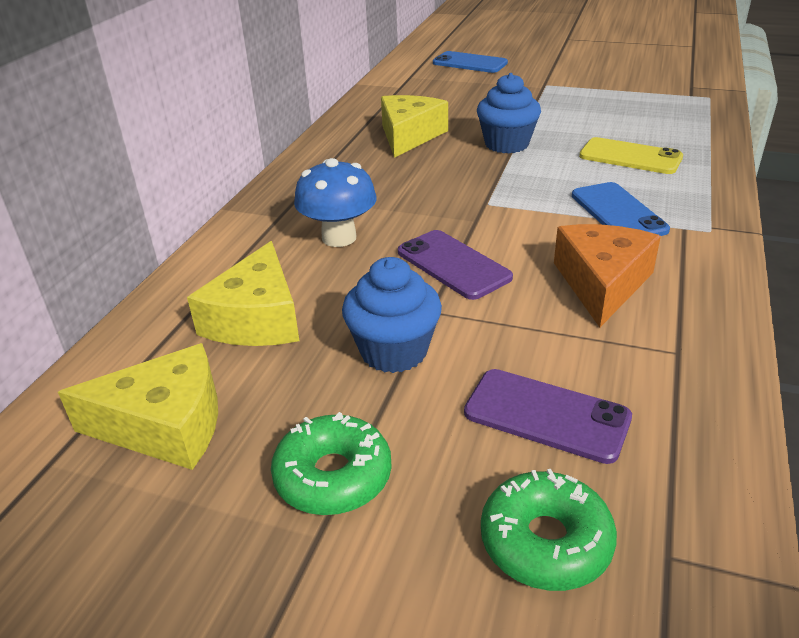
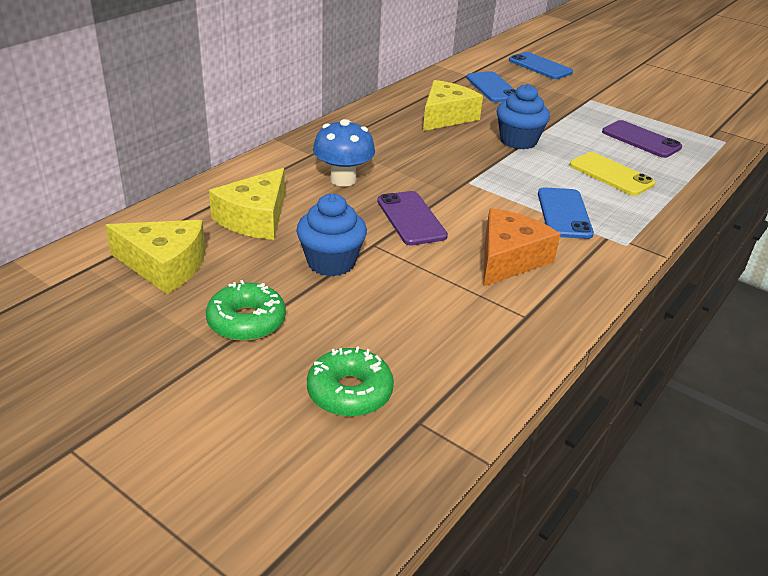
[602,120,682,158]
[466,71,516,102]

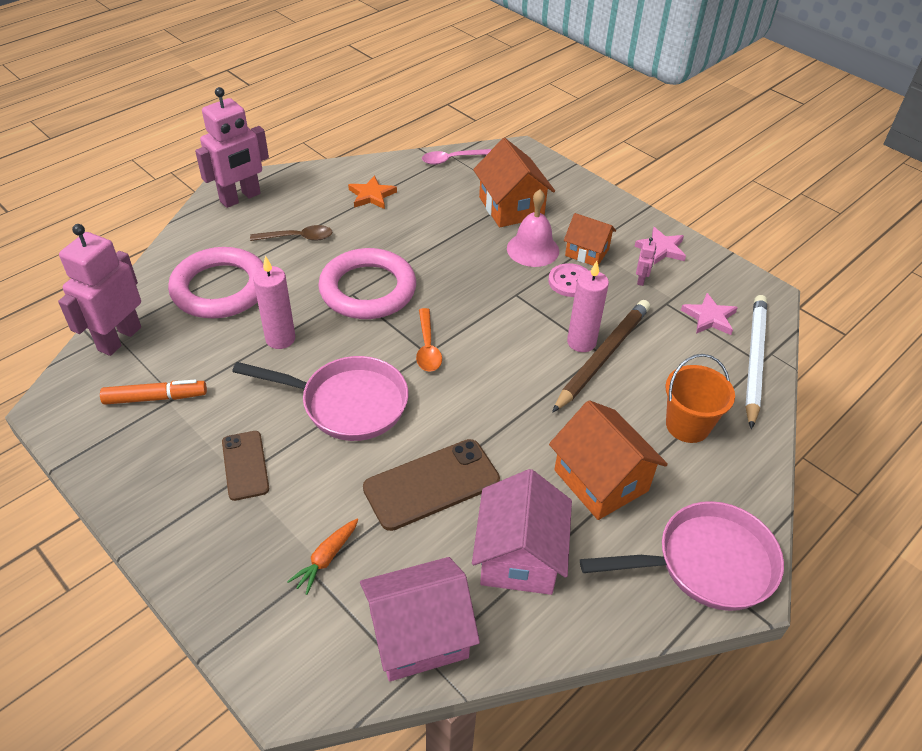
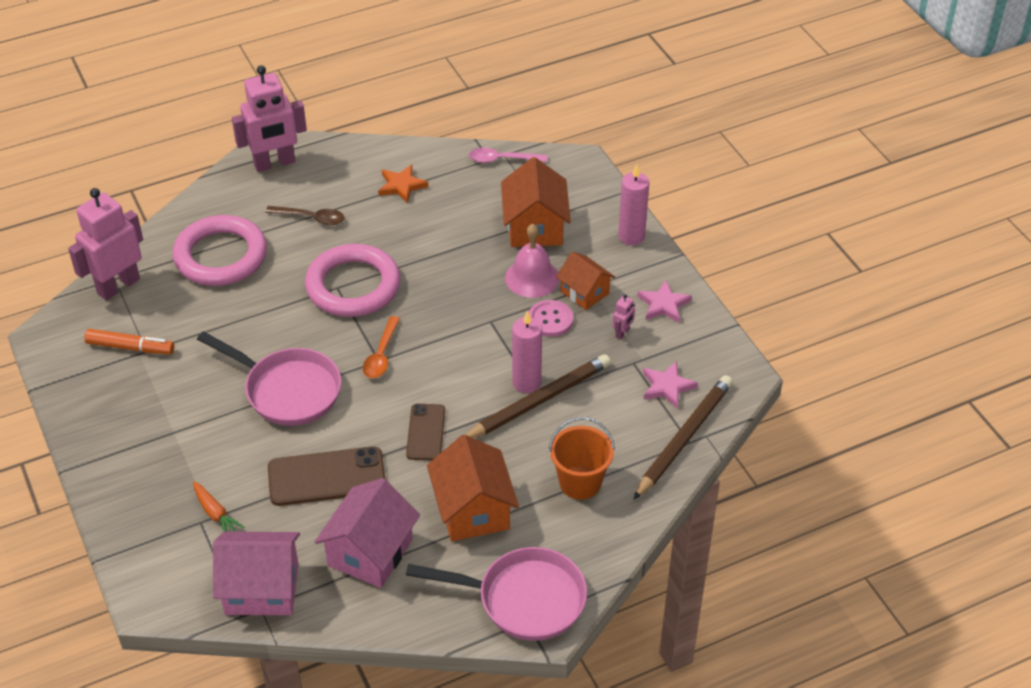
[618,164,649,245]
[633,375,733,500]
[406,404,445,460]
[193,482,245,532]

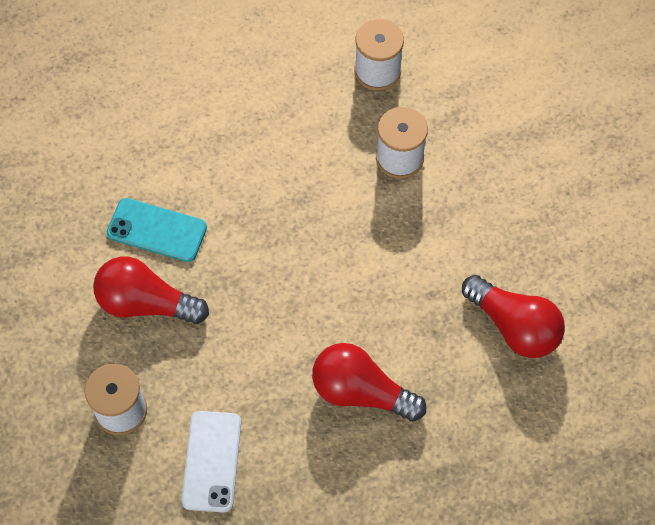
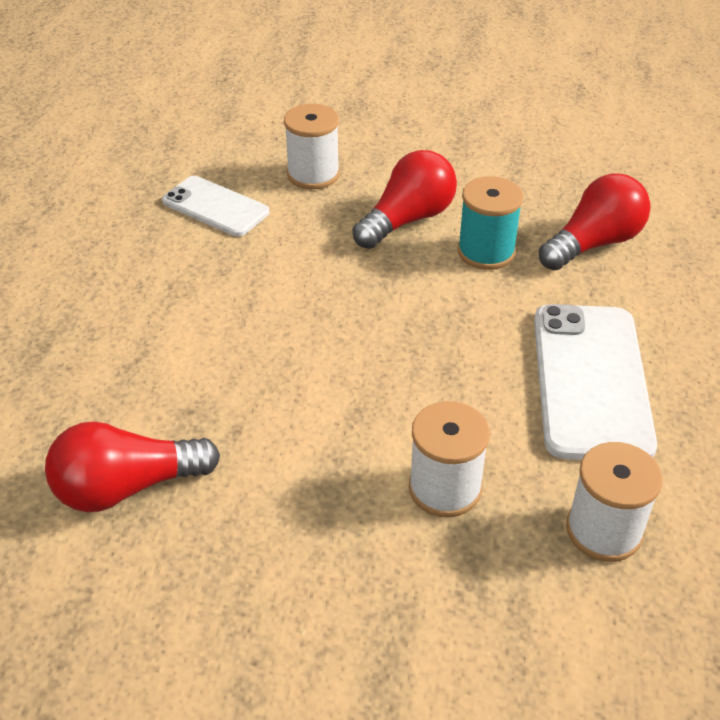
[457,176,523,270]
[539,173,651,270]
[534,304,657,460]

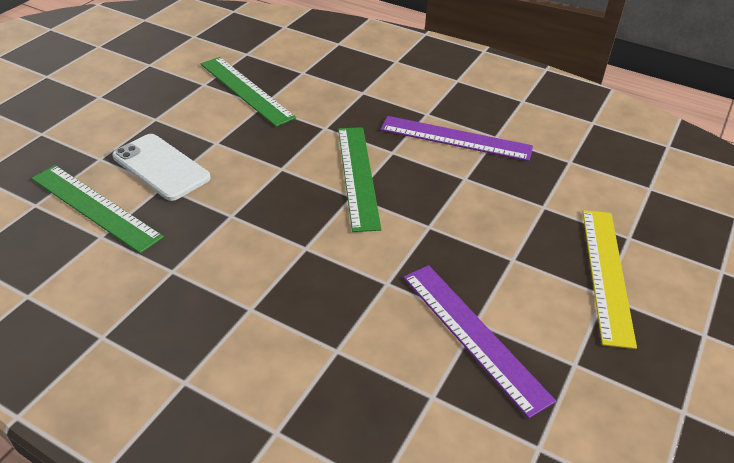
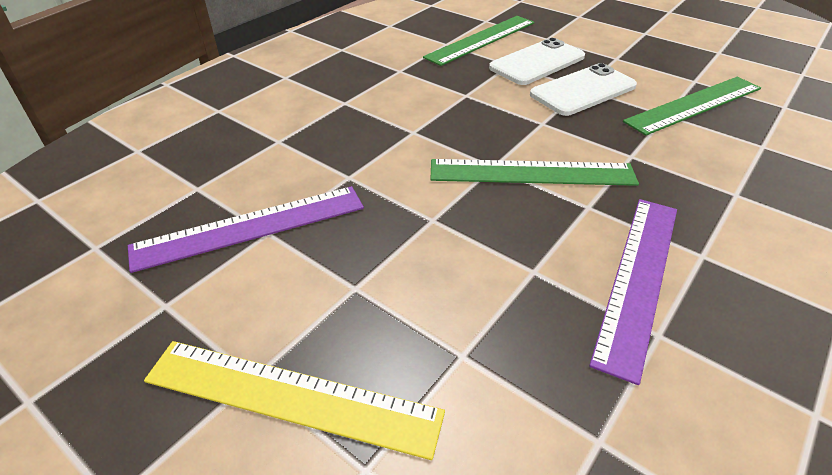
[530,63,637,116]

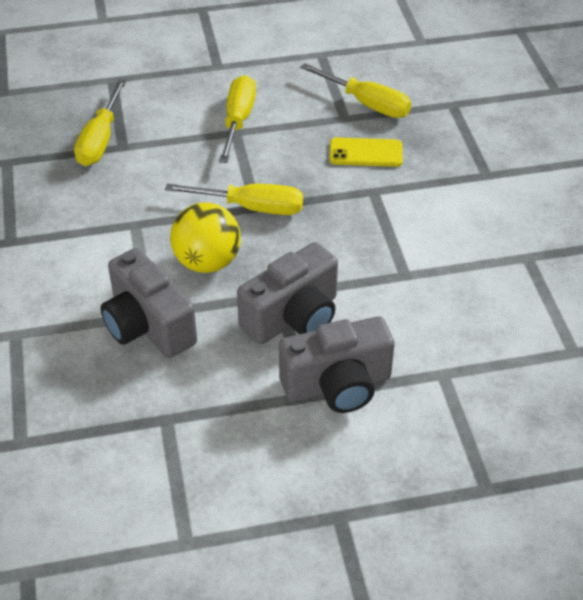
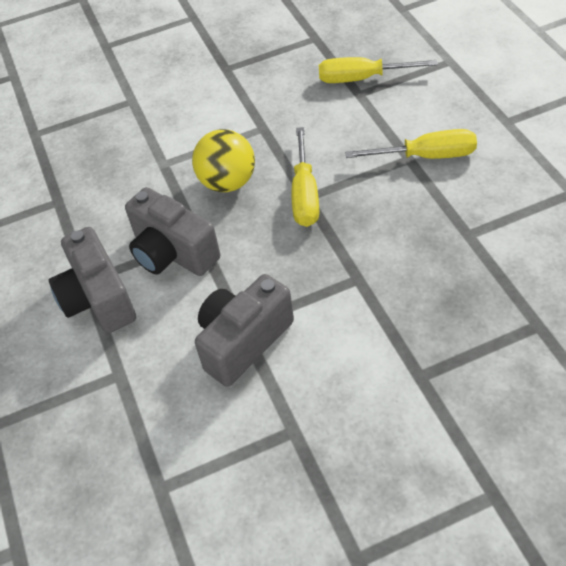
[300,63,411,118] (first image)
[329,137,403,167] (first image)
[195,274,294,387]

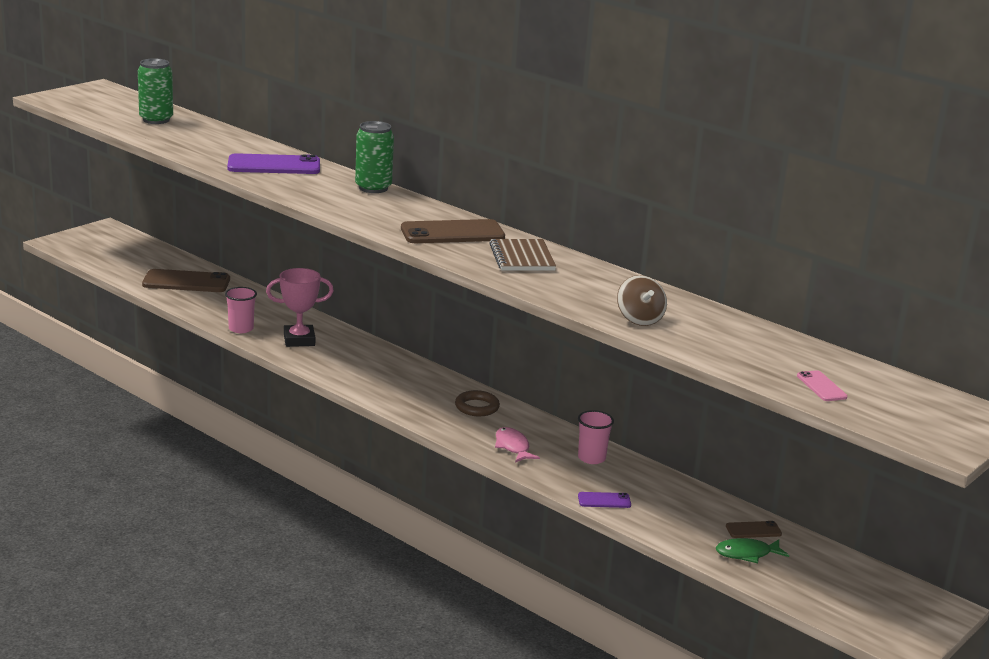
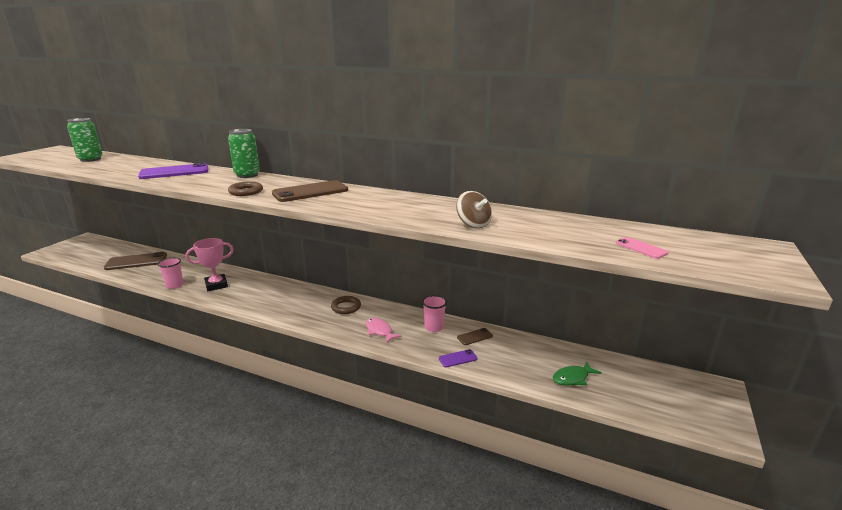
[489,239,556,271] (first image)
[457,328,493,345]
[228,181,263,196]

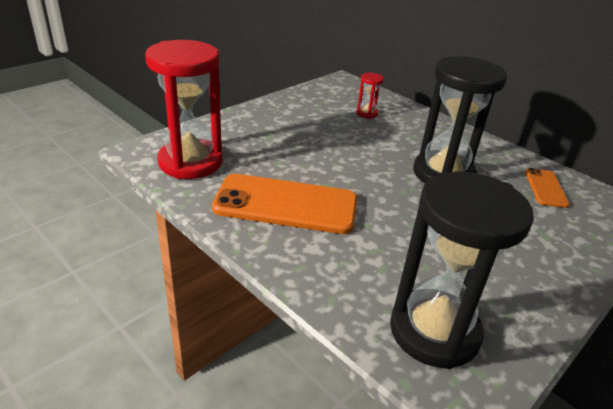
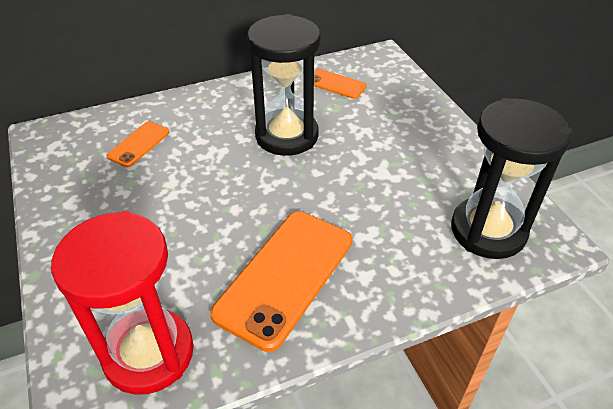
[106,121,169,167]

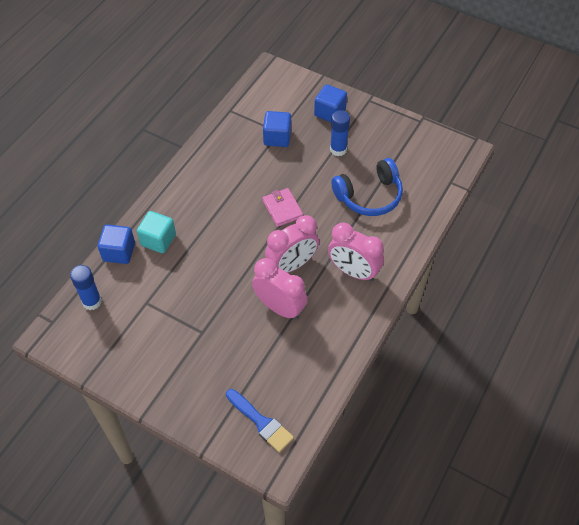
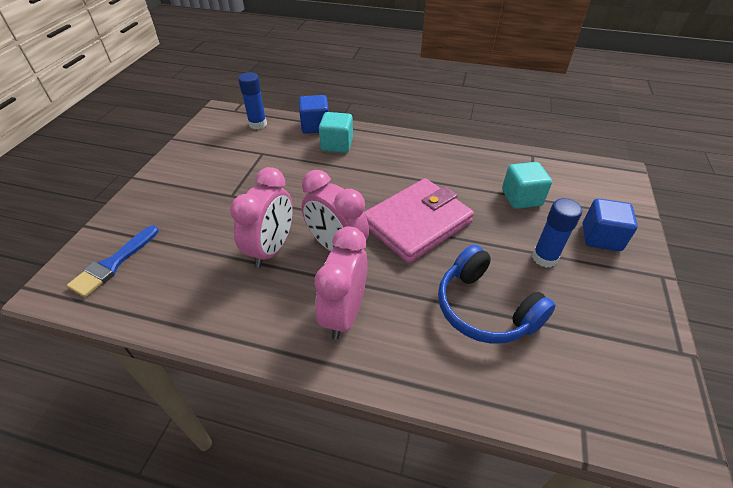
[502,162,552,209]
[364,178,474,263]

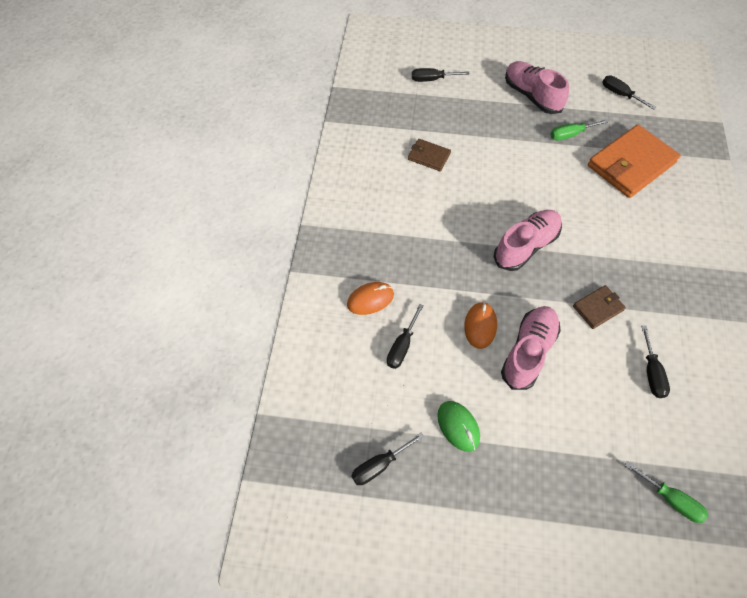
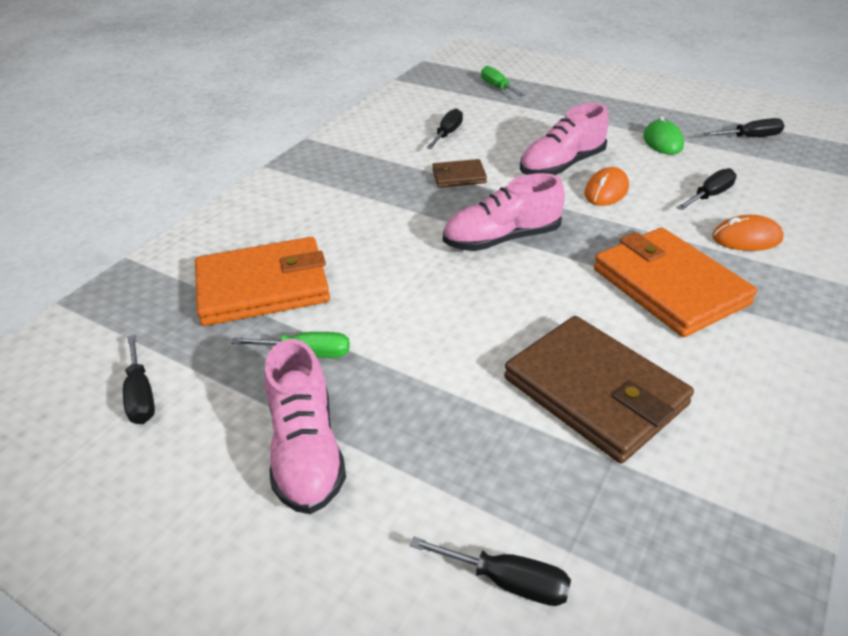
[504,316,694,463]
[594,228,757,337]

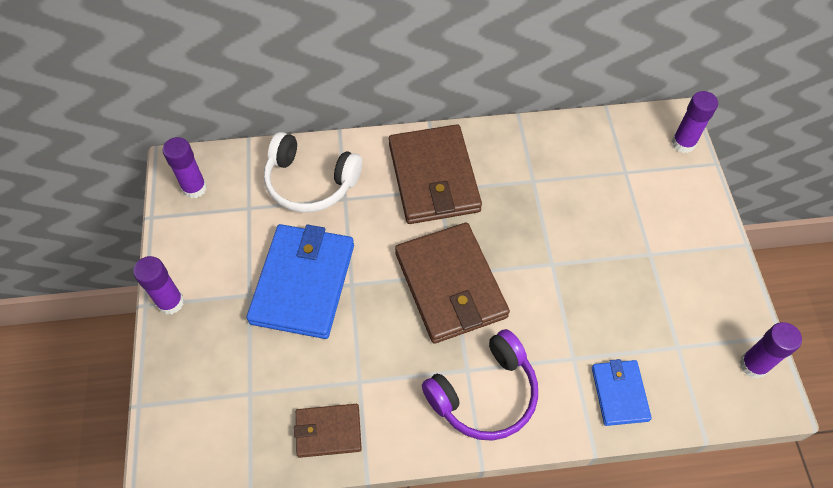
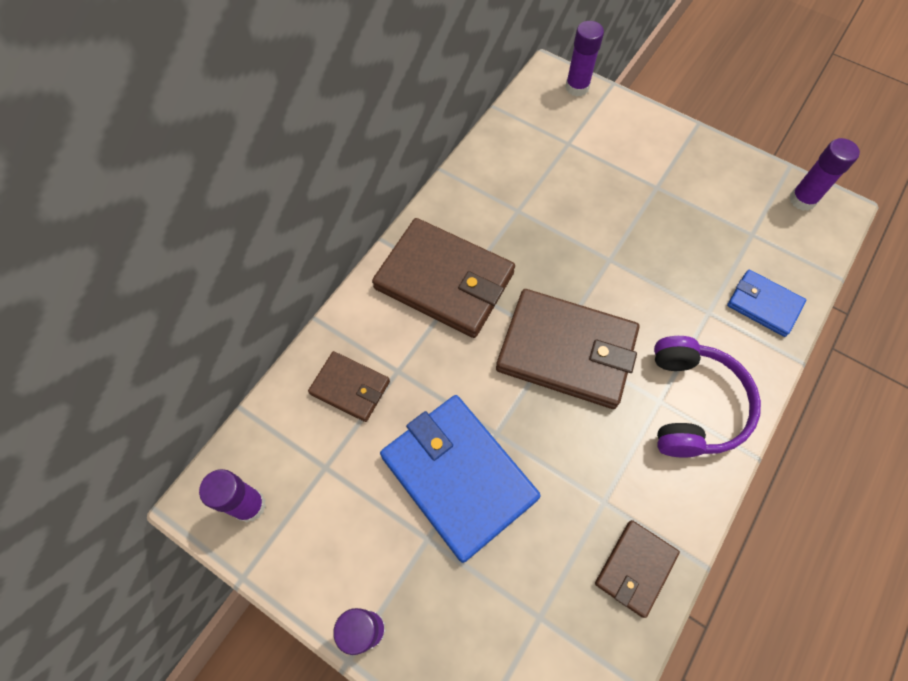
[308,351,390,422]

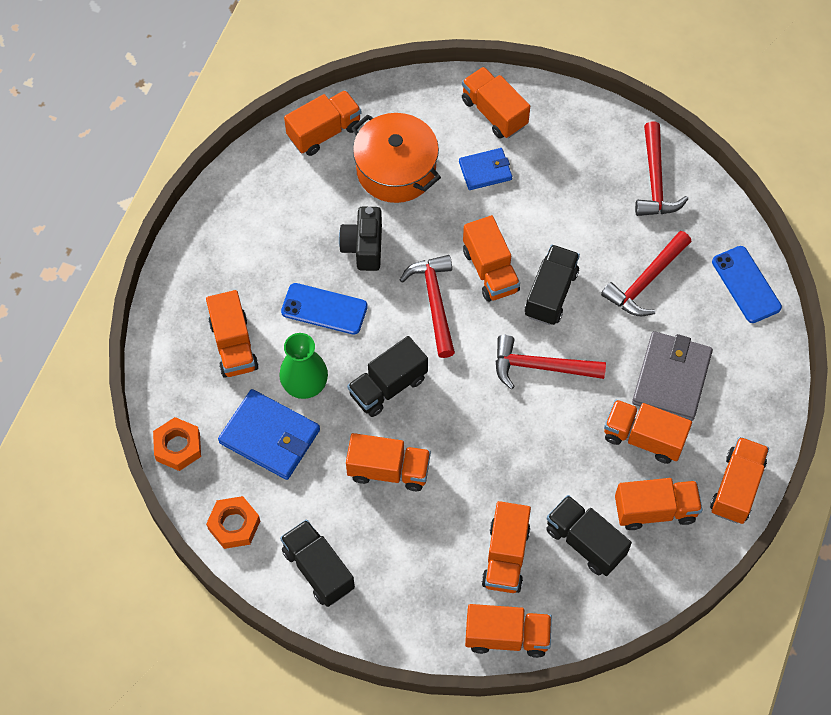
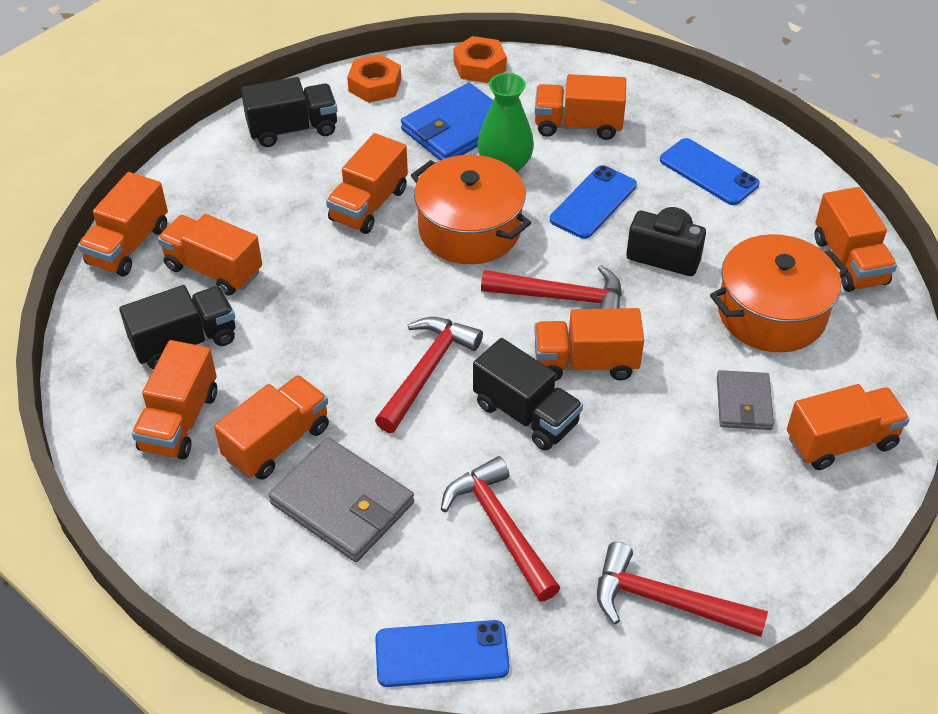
[717,370,774,430]
[411,155,531,264]
[710,437,769,524] (first image)
[660,138,760,205]

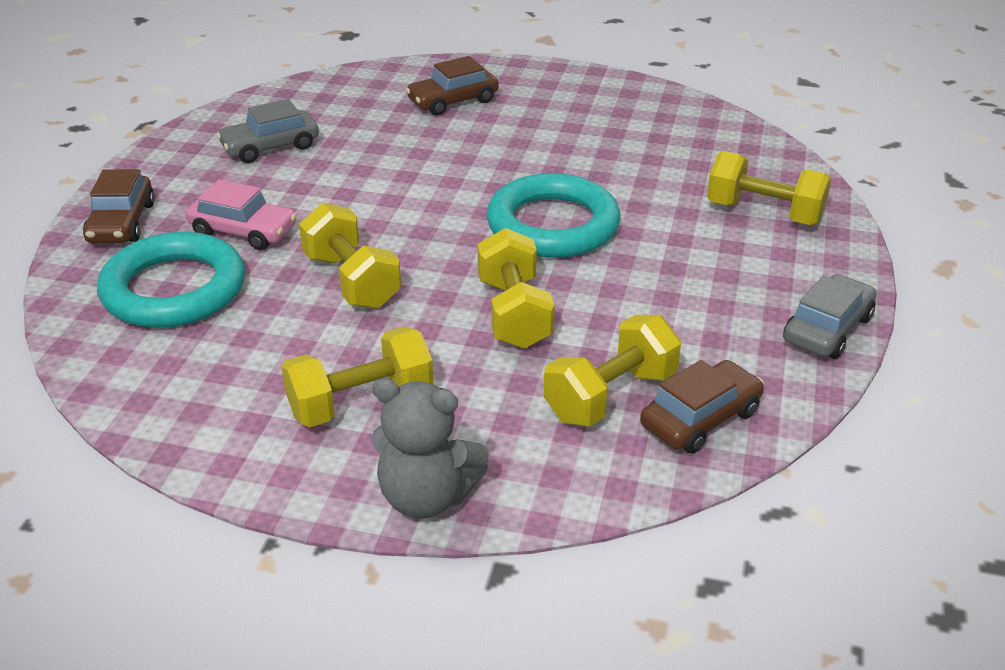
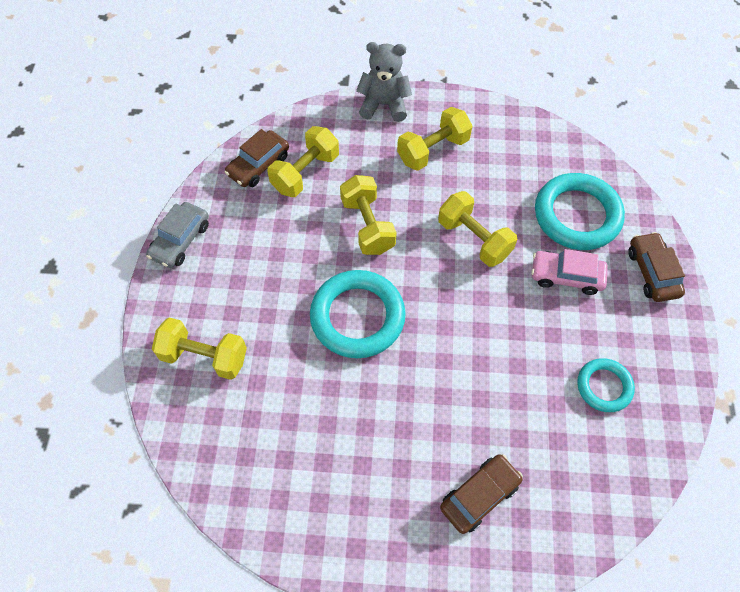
[577,358,635,412]

